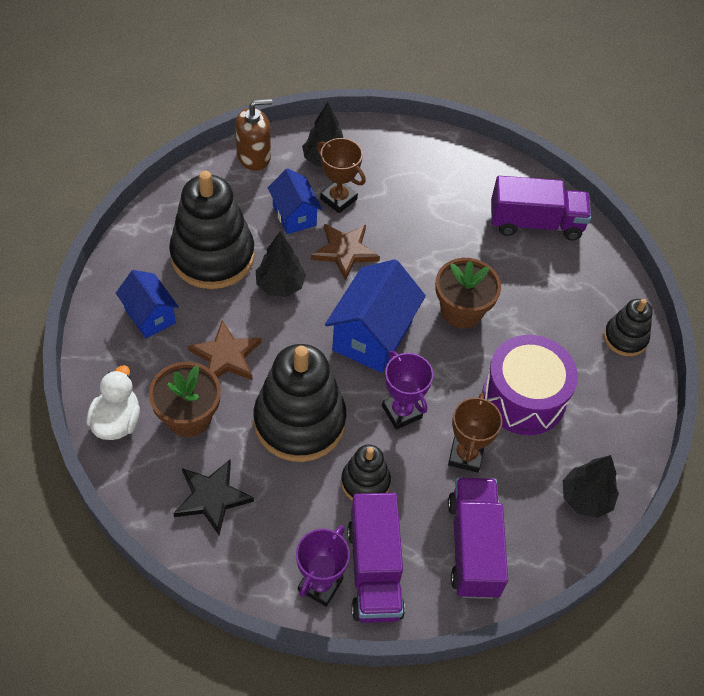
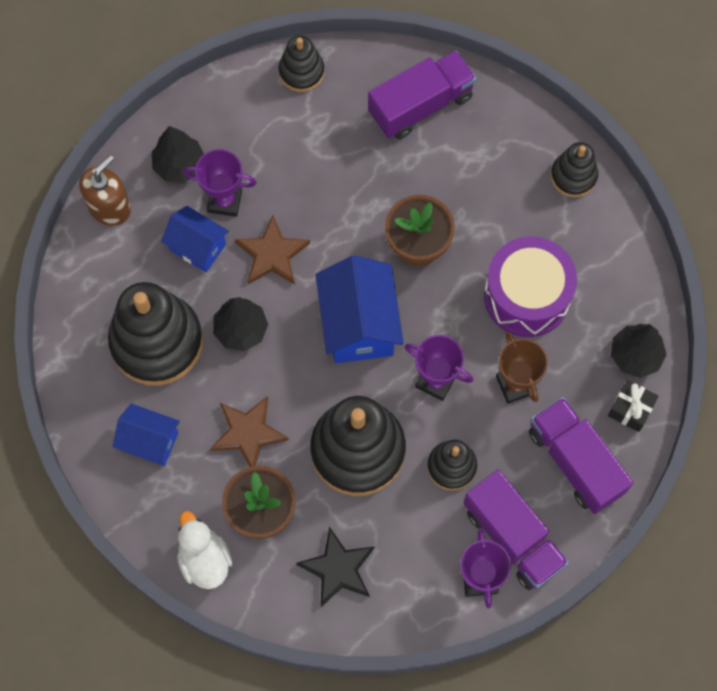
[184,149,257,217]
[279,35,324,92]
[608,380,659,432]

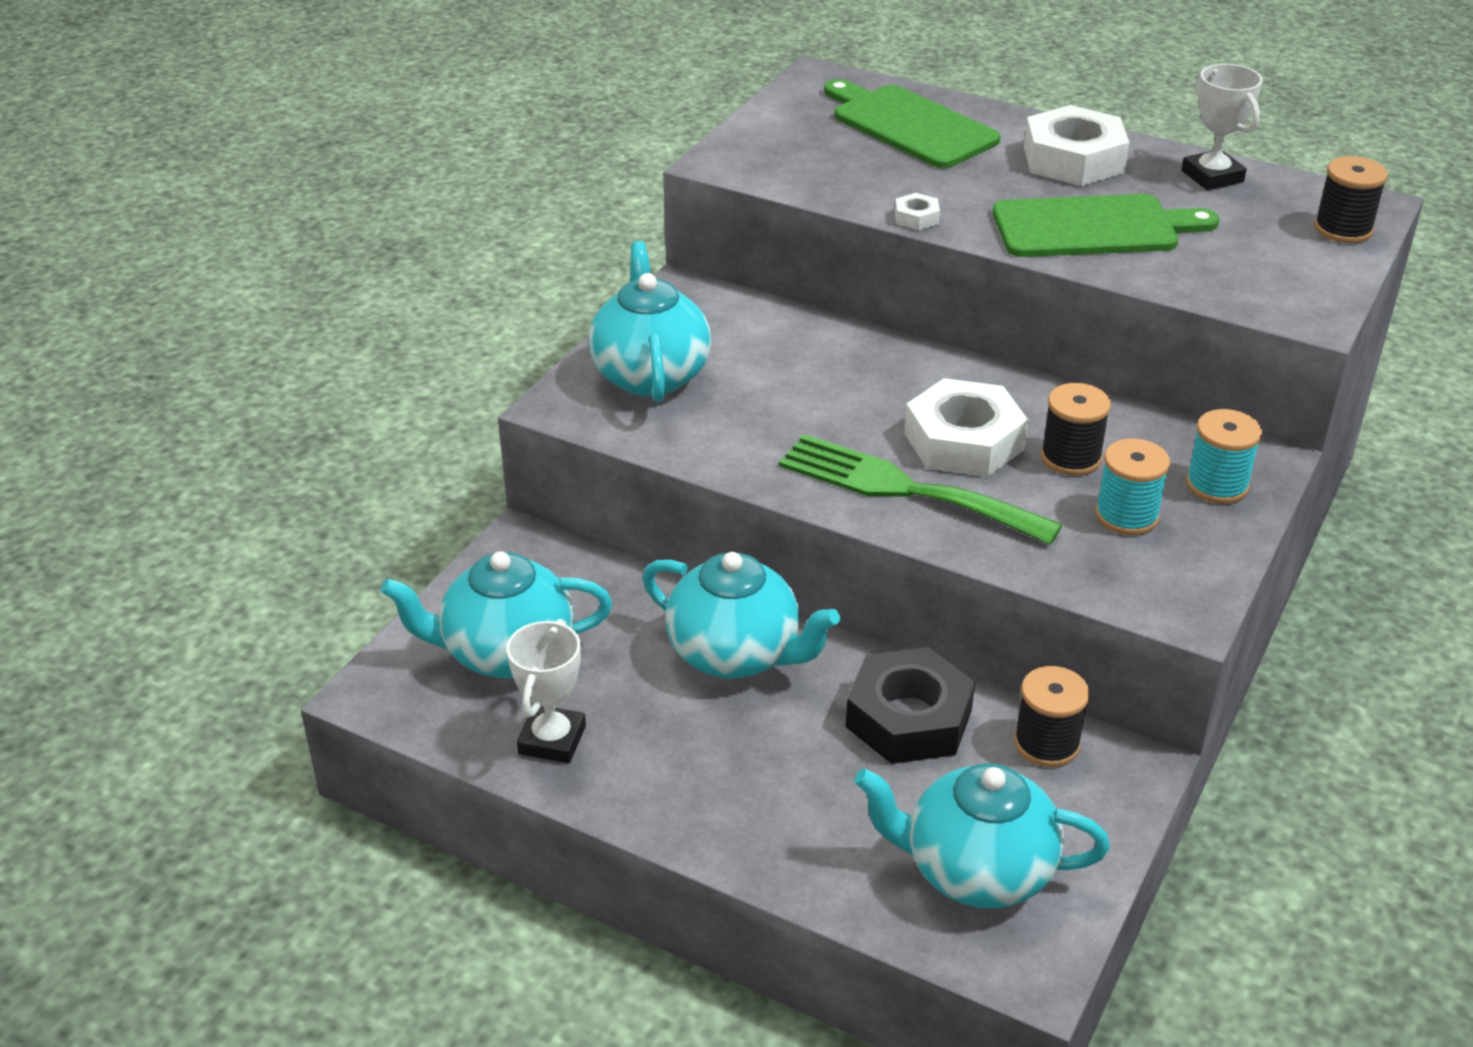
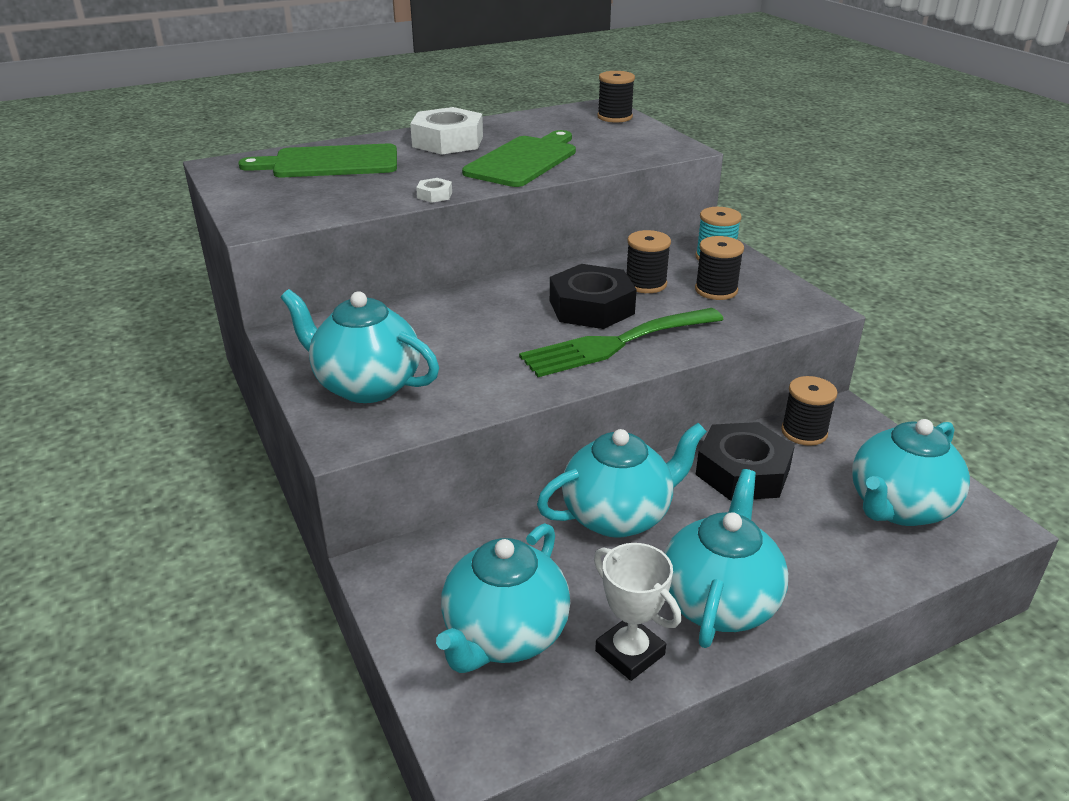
[1182,64,1263,190] (first image)
[550,264,637,329]
[695,236,744,300]
[664,469,788,648]

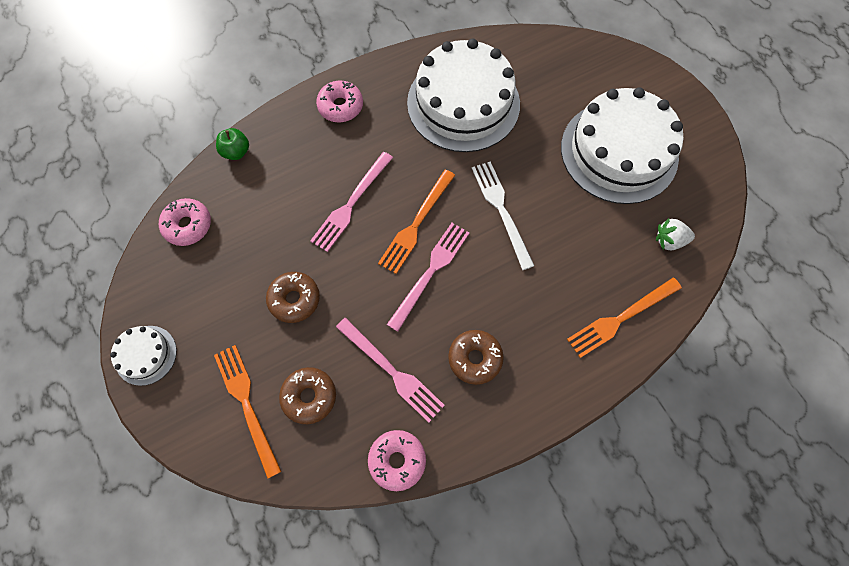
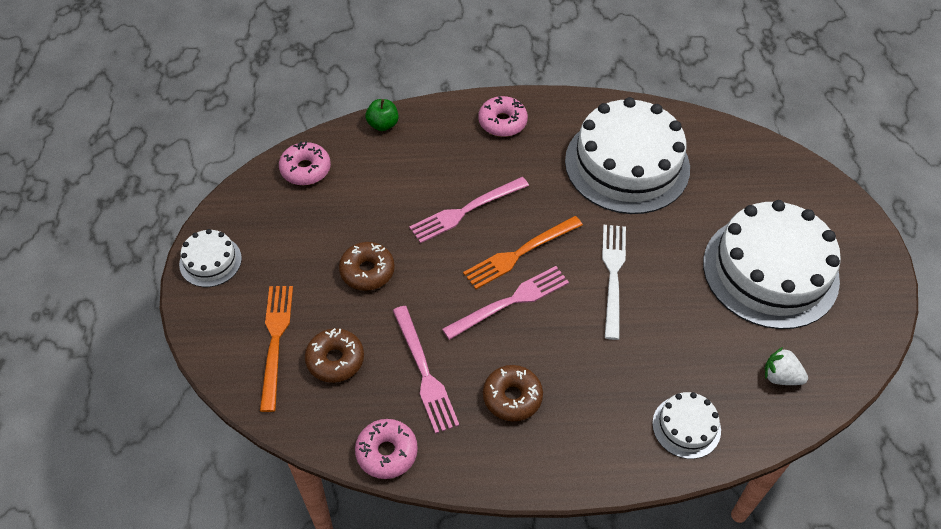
[652,392,721,459]

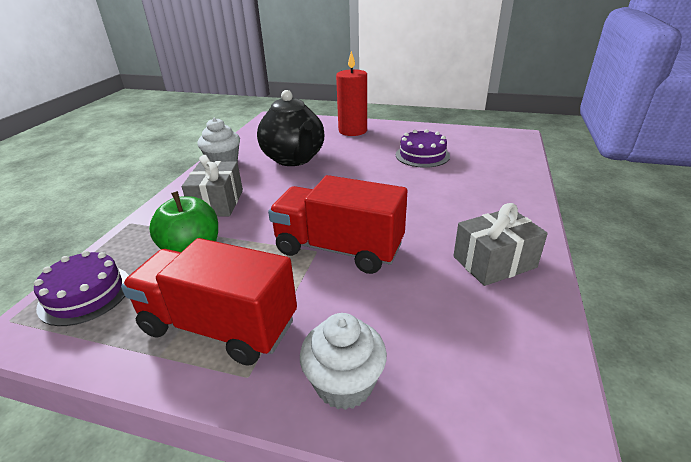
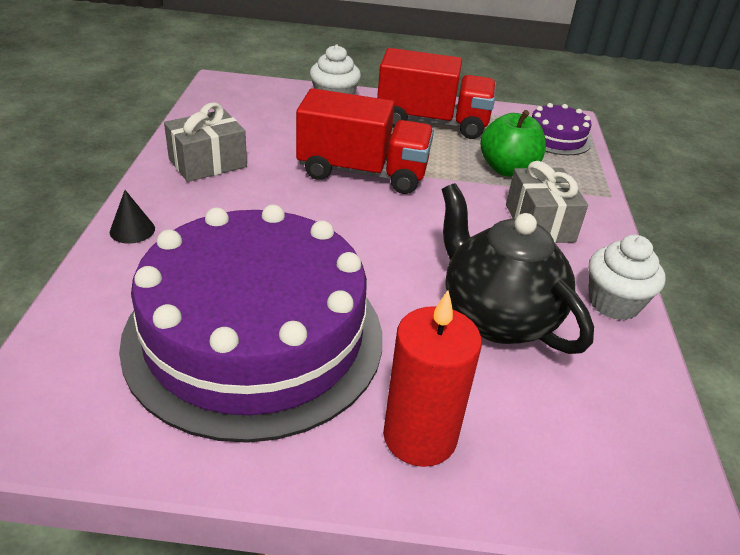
[119,204,382,443]
[110,190,155,244]

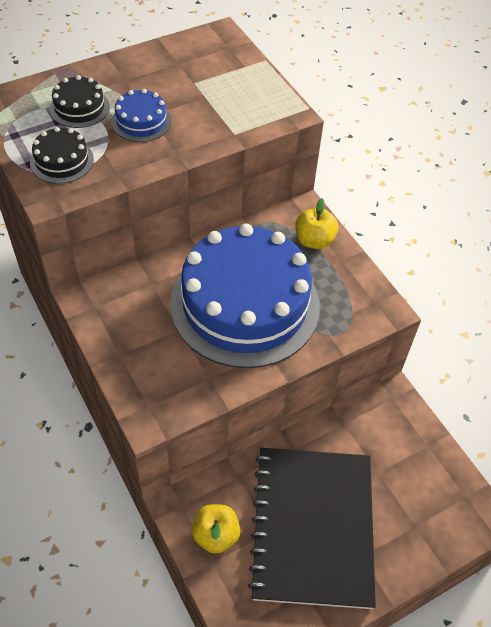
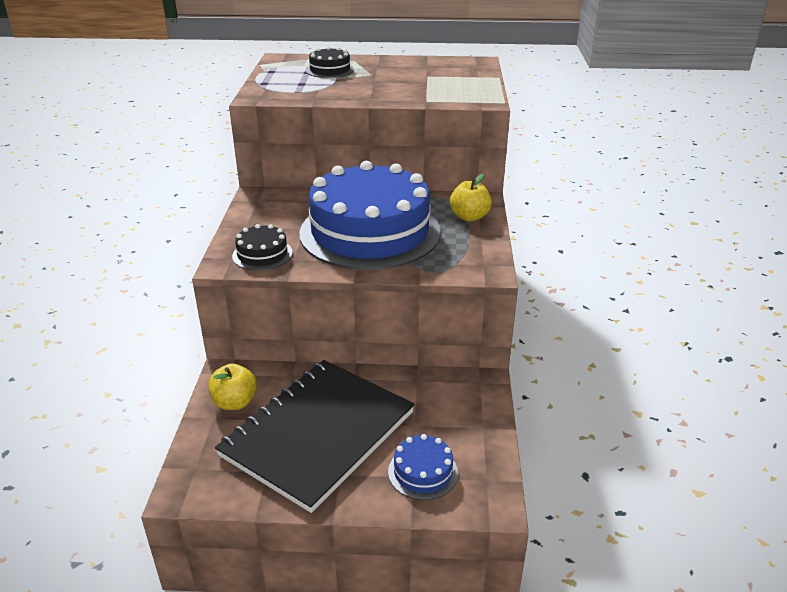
[388,434,458,500]
[232,224,293,271]

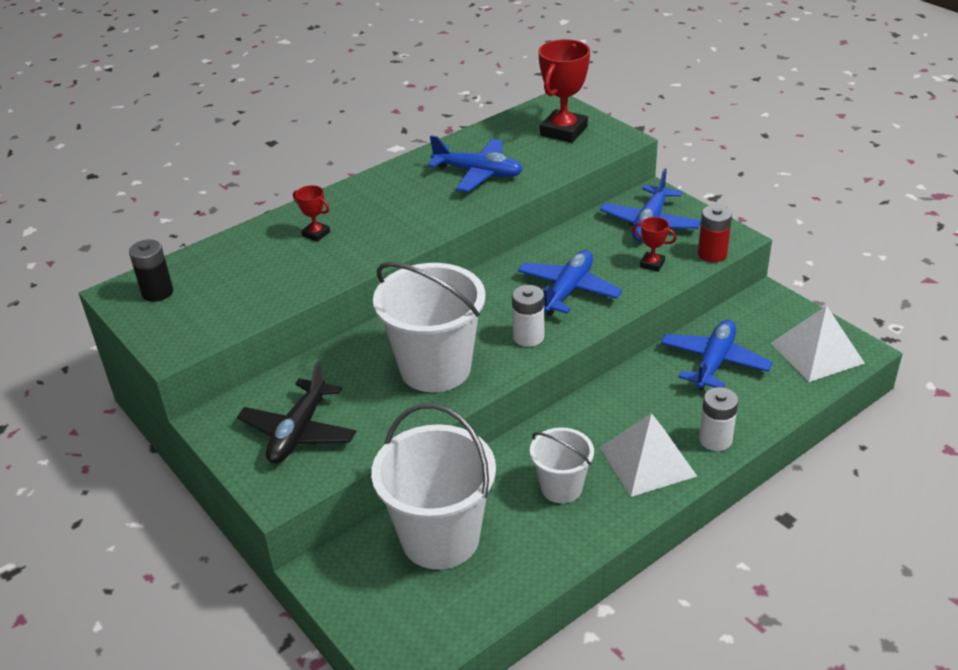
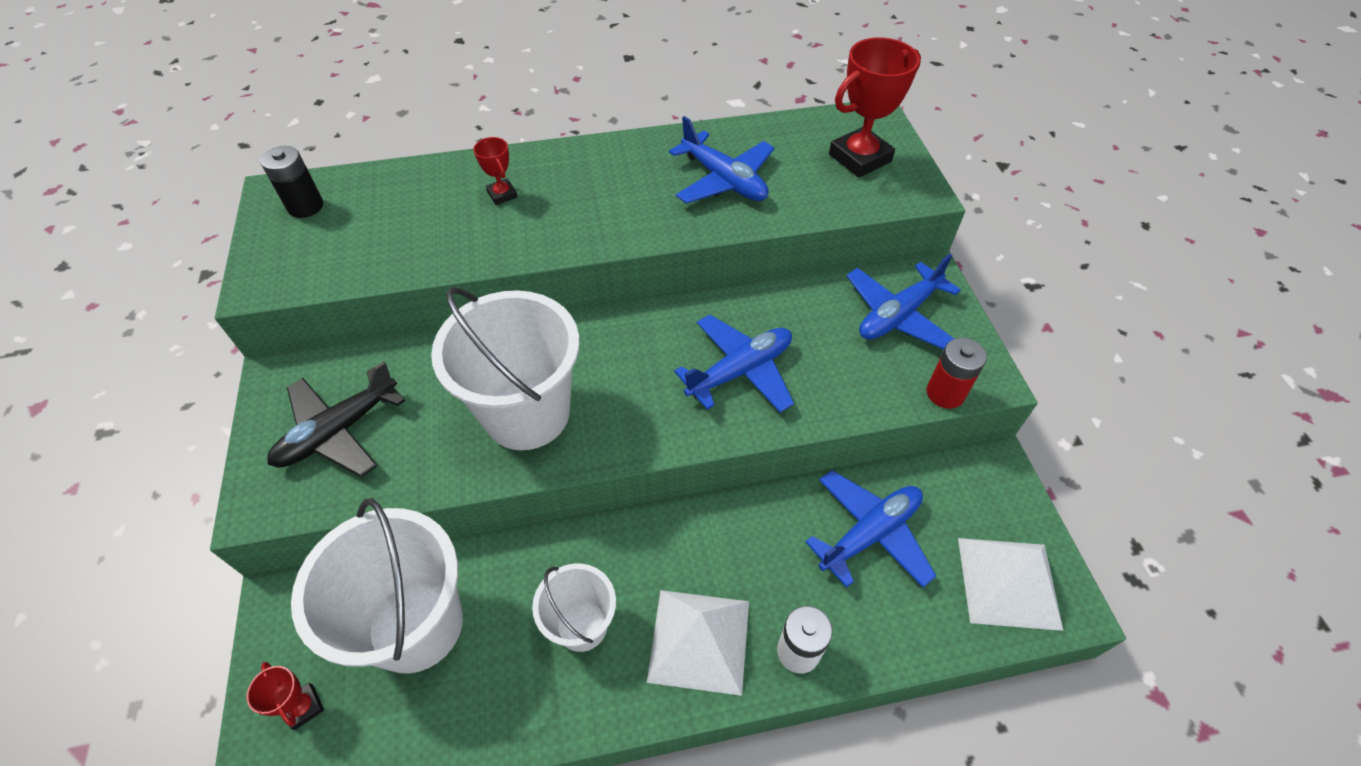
[247,662,324,730]
[512,285,544,347] (first image)

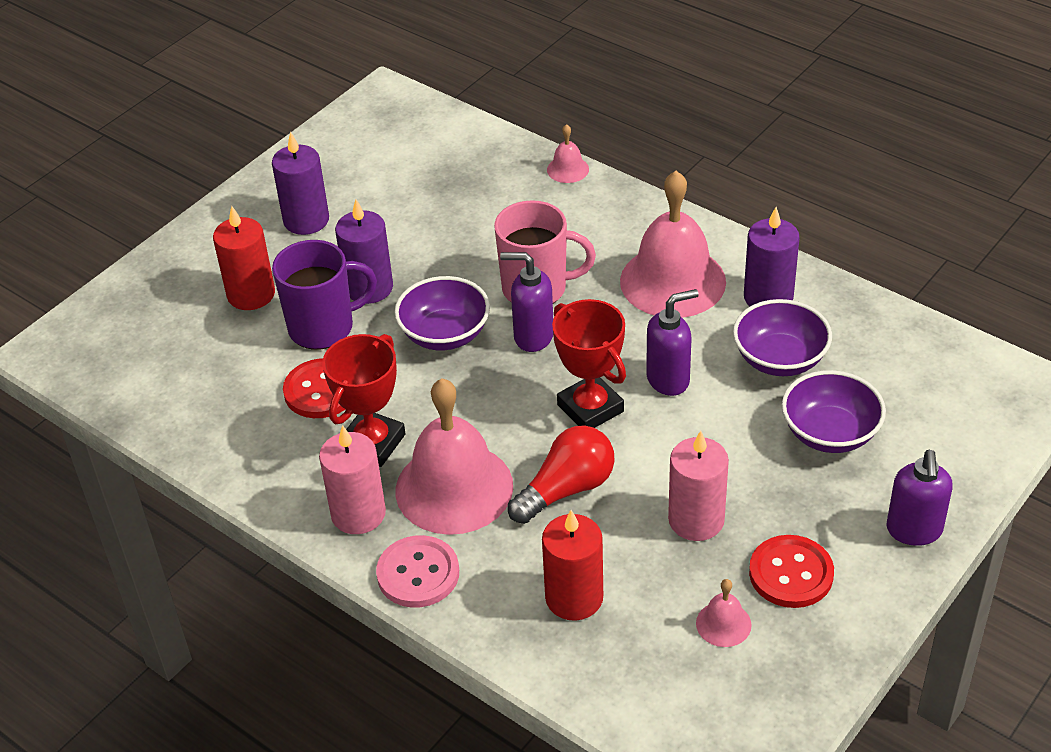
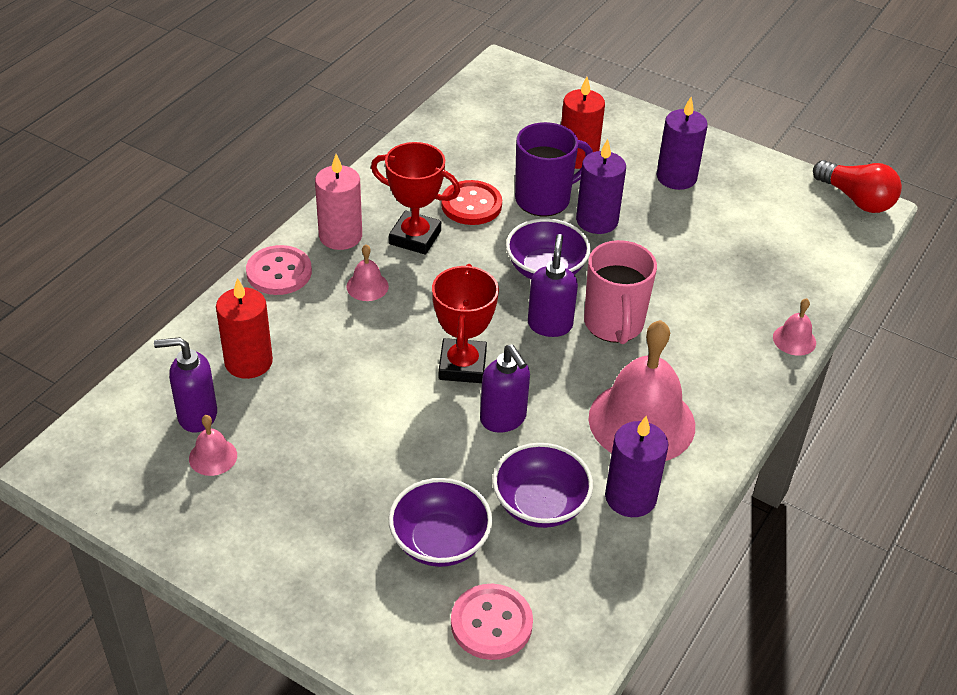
[515,122,593,216]
[432,264,499,383]
[346,245,389,301]
[813,160,902,213]
[668,430,729,541] (first image)
[154,337,217,433]
[749,535,834,608] (first image)
[451,584,533,660]

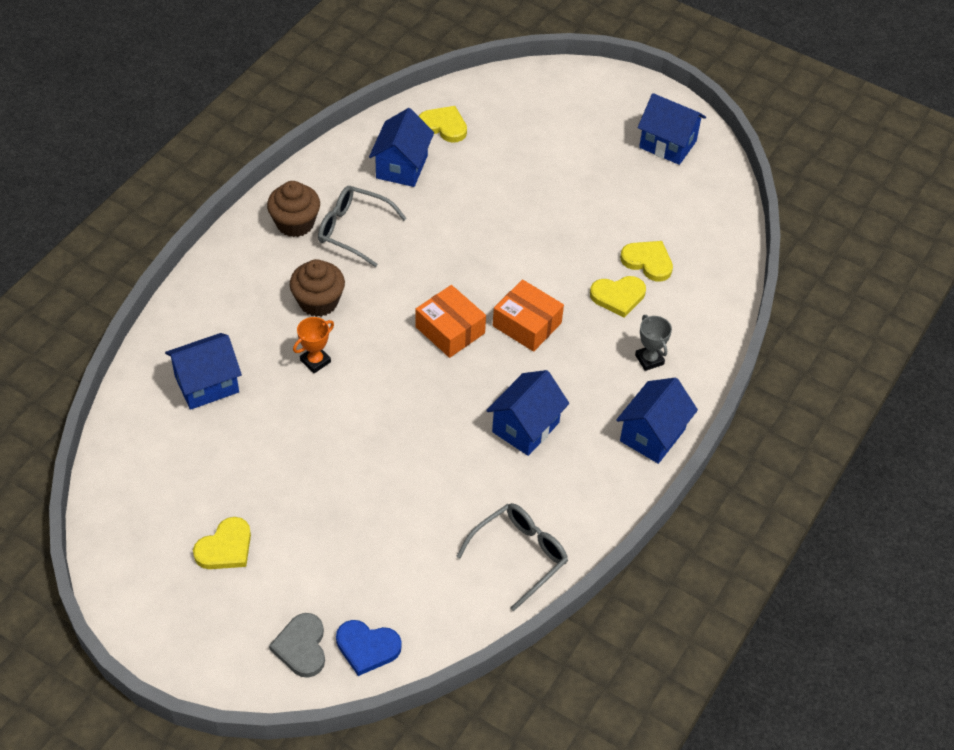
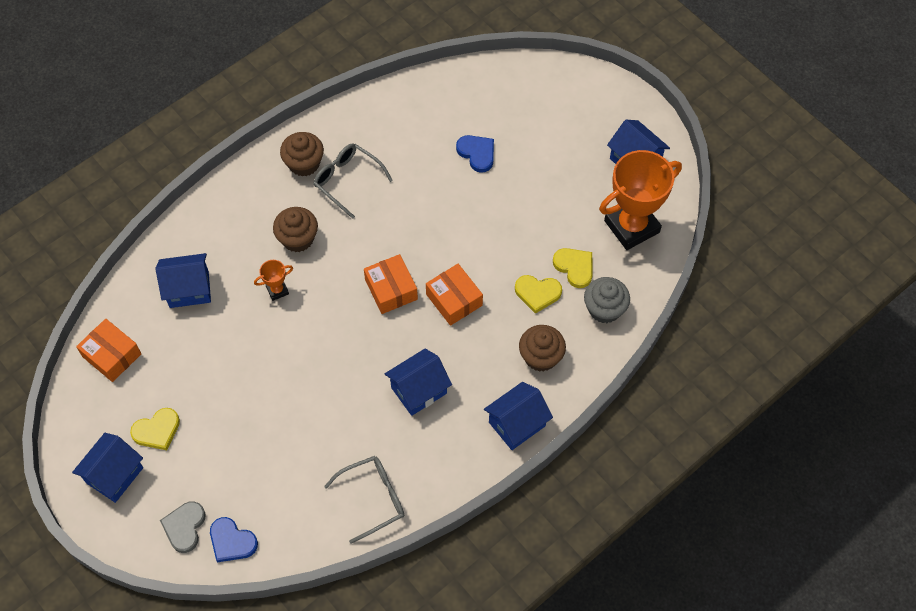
[419,106,467,143] (first image)
[72,433,143,503]
[519,325,566,372]
[456,135,494,173]
[599,150,682,250]
[584,277,630,323]
[76,319,141,382]

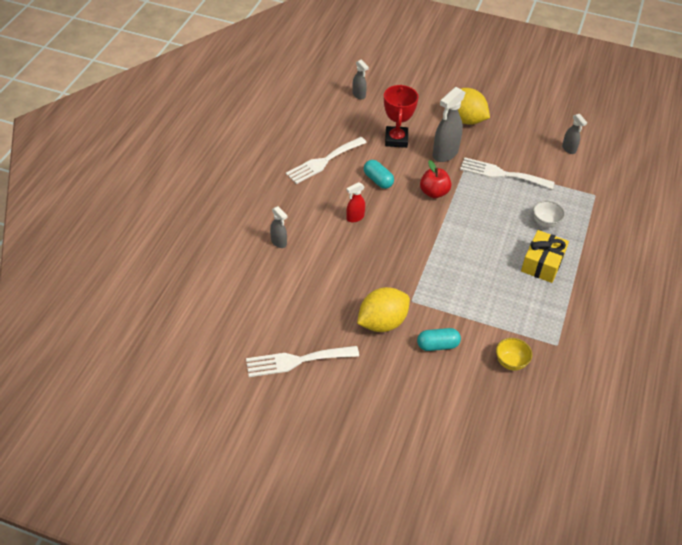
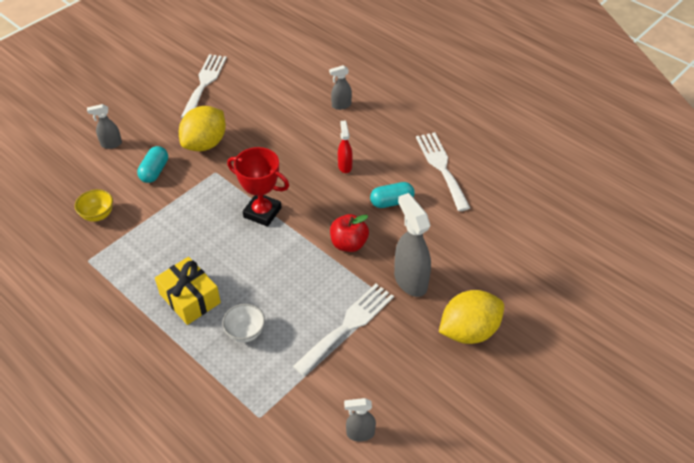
[87,104,122,149]
[227,147,289,227]
[179,106,226,151]

